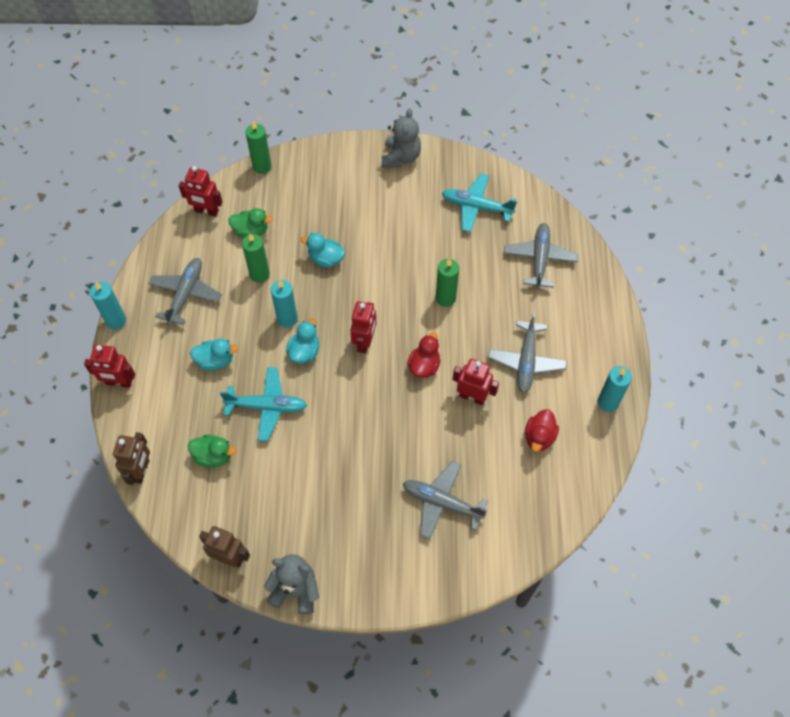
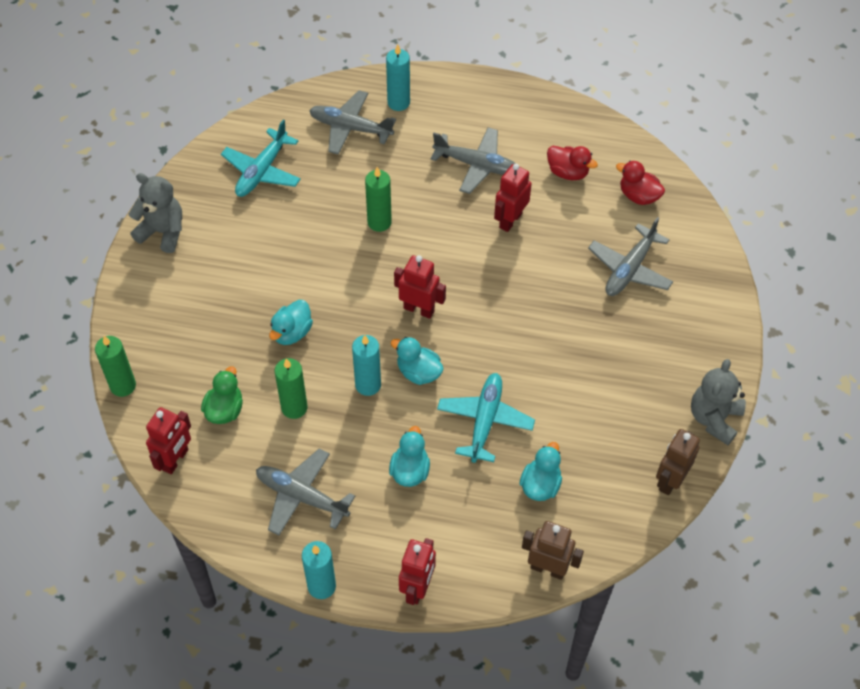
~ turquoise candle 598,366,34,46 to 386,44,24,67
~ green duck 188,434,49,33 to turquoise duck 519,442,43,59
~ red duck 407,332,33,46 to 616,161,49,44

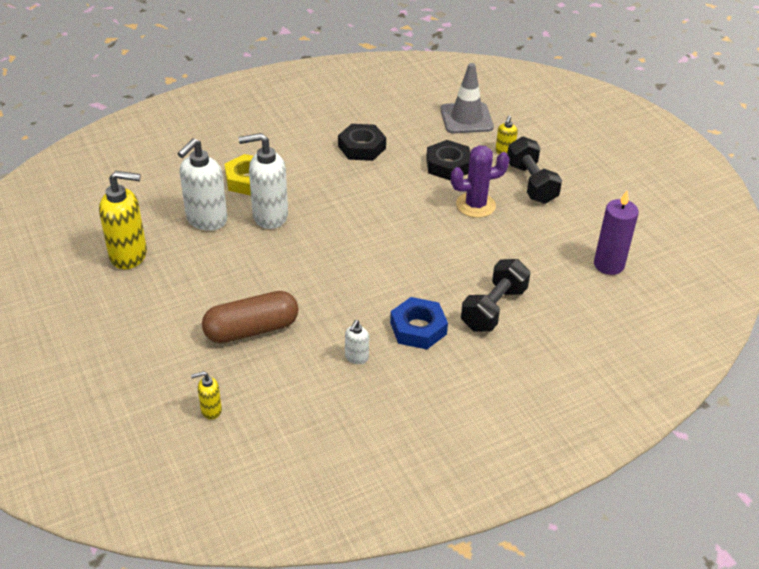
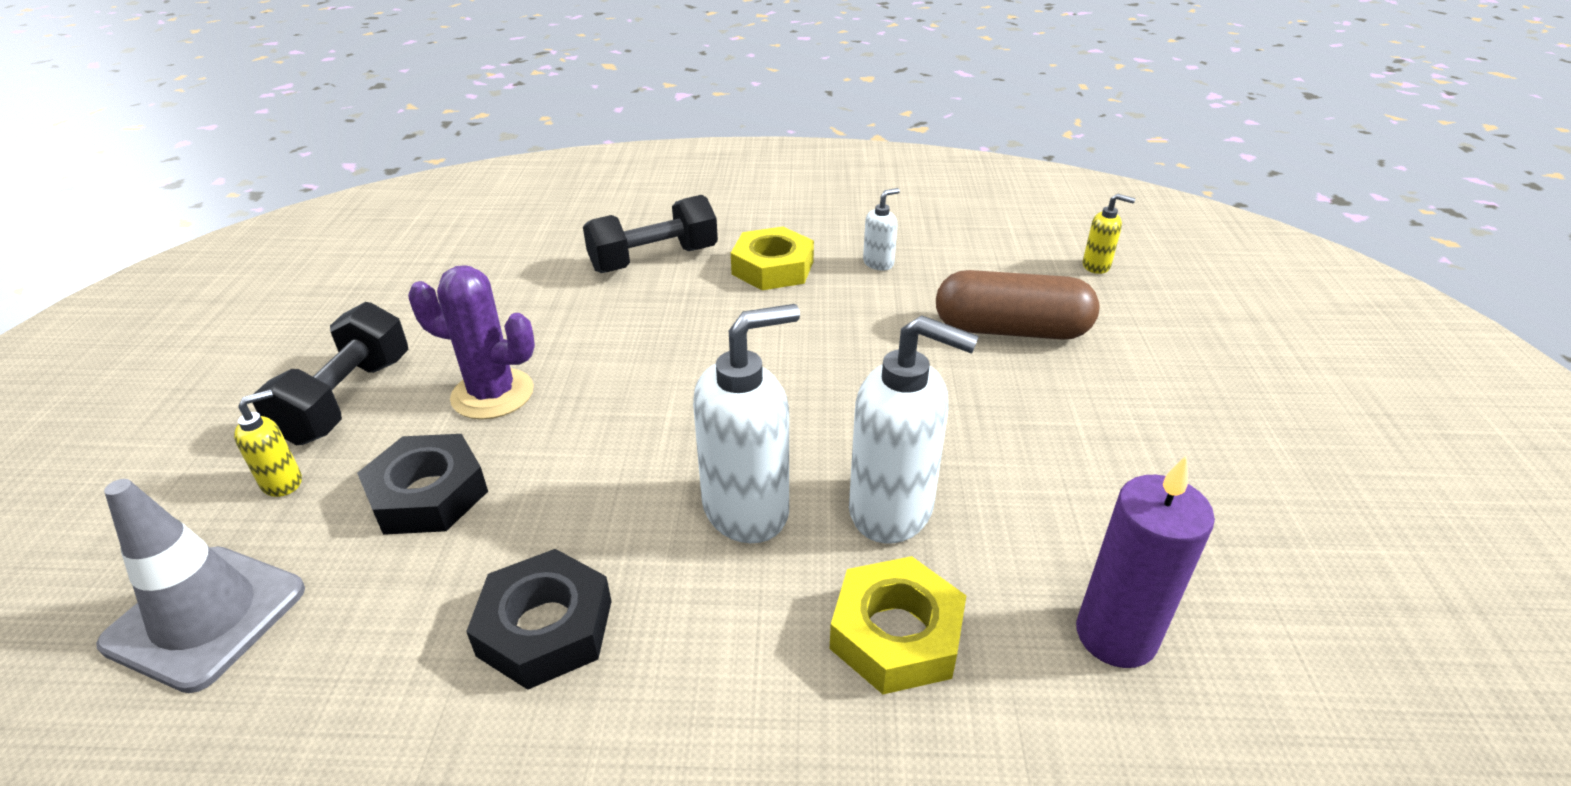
~ white soap dispenser 177,138,50,93 to 693,304,107,239
~ blue nut 390,297,58,53 to yellow nut 731,227,83,63
~ purple candle 594,191,45,84 to 1076,455,139,213
- yellow soap dispenser 99,171,48,98

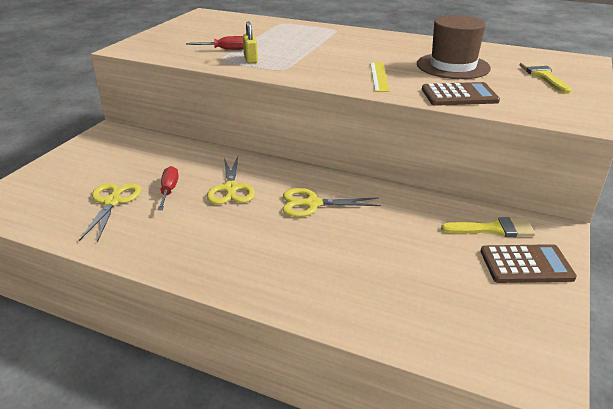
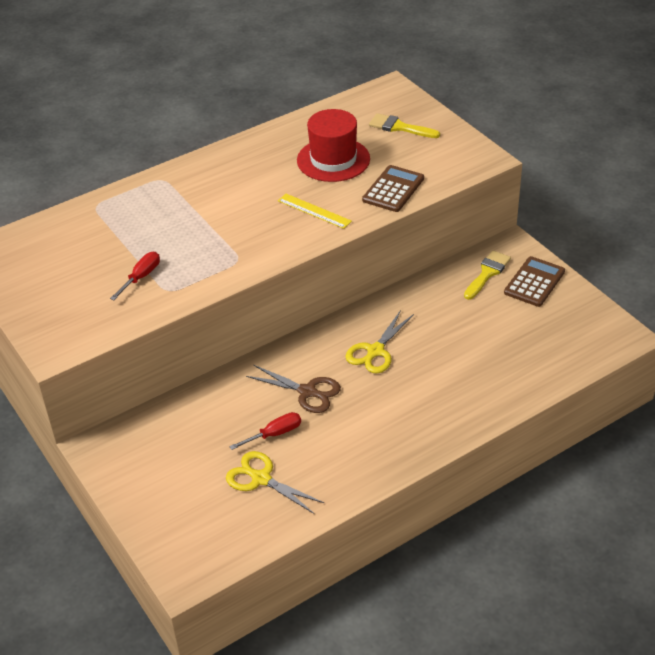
~ red screwdriver 157,166,22,44 = 229,412,72,38 120 degrees clockwise
~ yellow scissors 207,156,48,48 to brown scissors 246,365,95,48
~ brown hat 417,15,74,64 to red hat 297,109,73,73
- yellow padlock 243,21,15,42

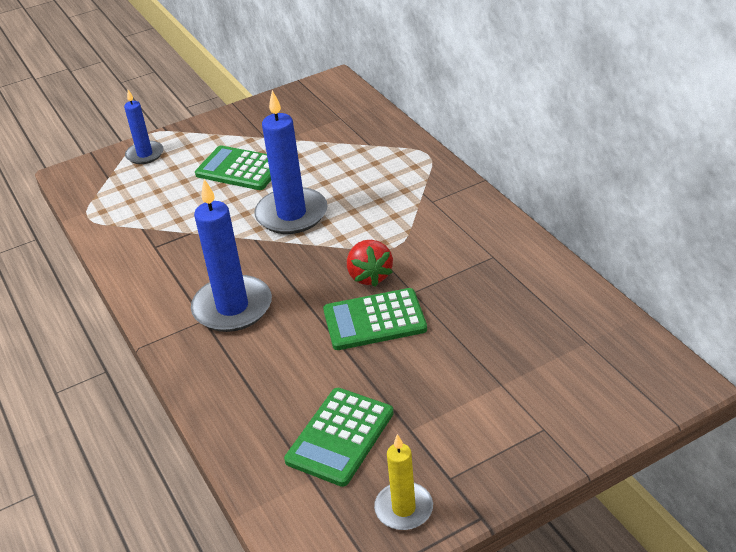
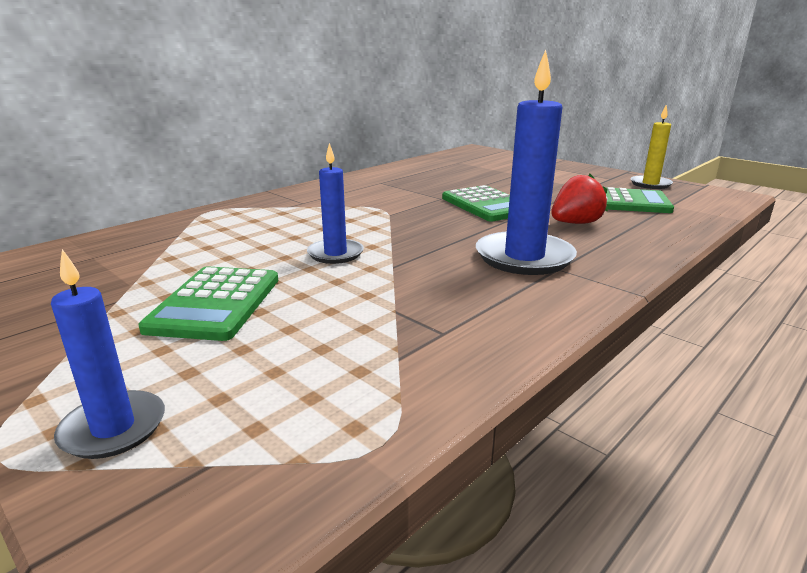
~ blue candle 254,90,73,144 = 307,143,57,121 x0.58
~ red strawberry 347,240,46,47 to 551,174,57,50

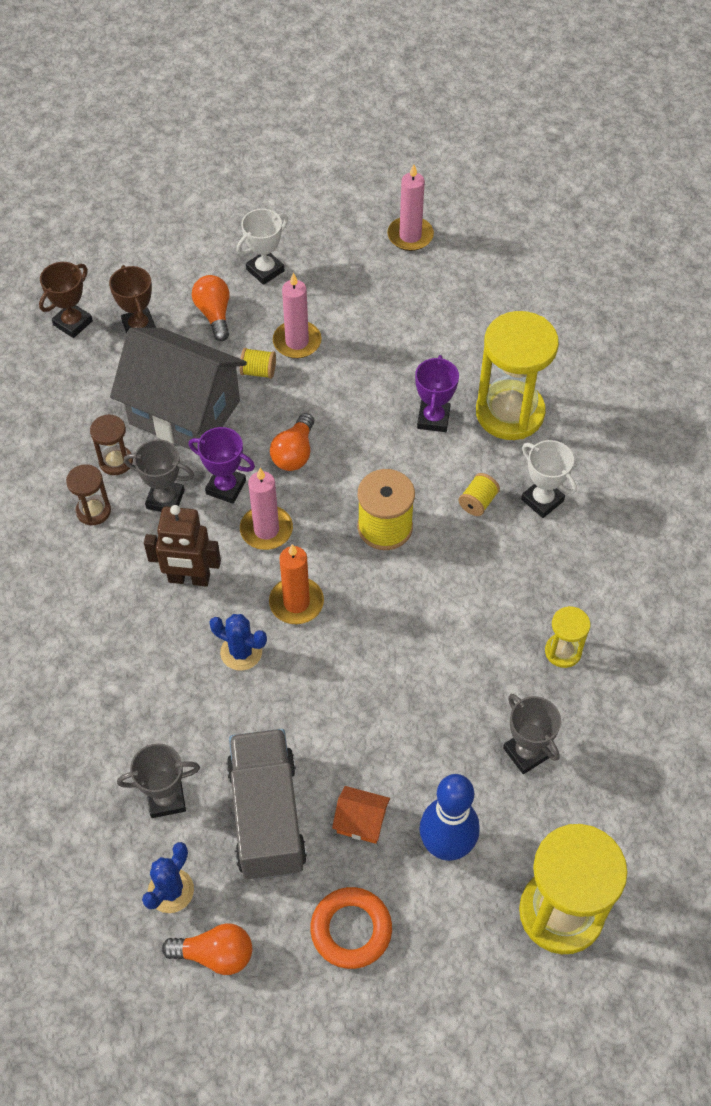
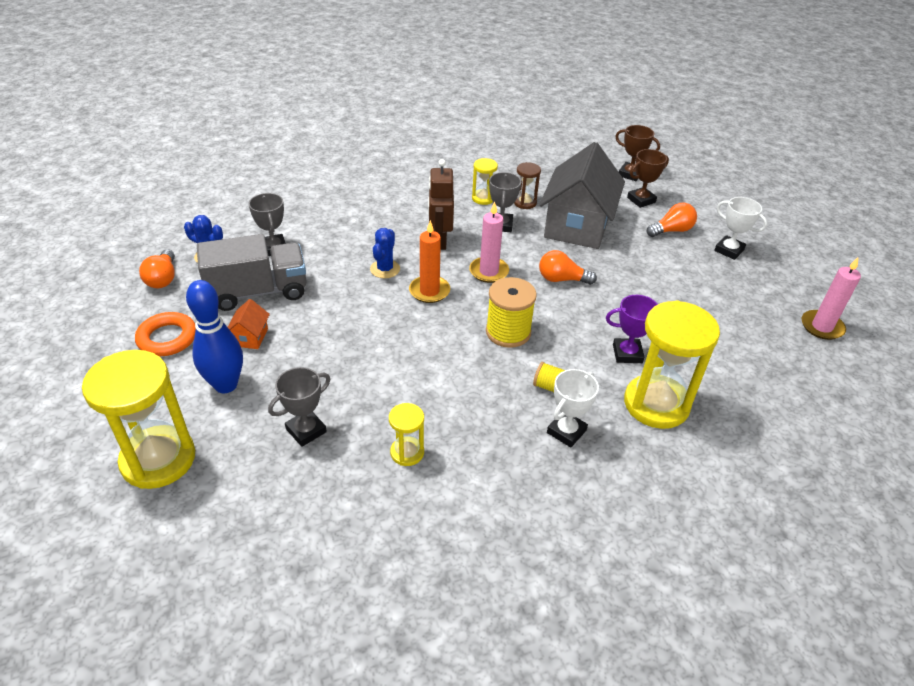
~ brown hourglass 66,464,45,62 to yellow hourglass 472,158,26,47
- purple trophy 188,427,67,77
- yellow spool 240,348,36,31
- pink candle 273,273,48,86

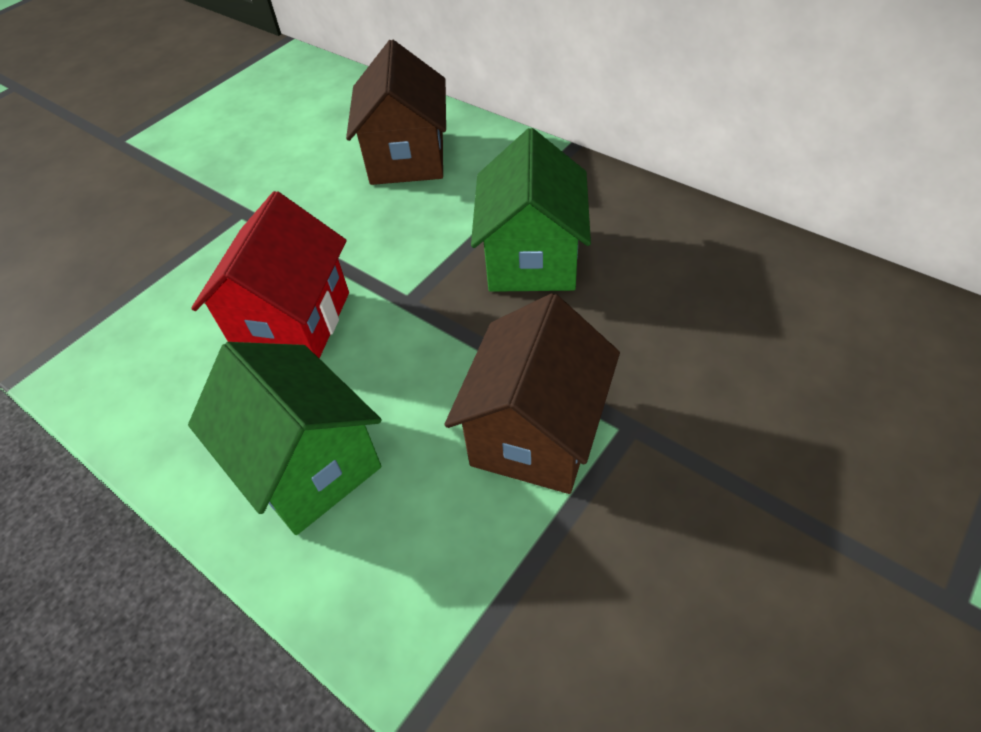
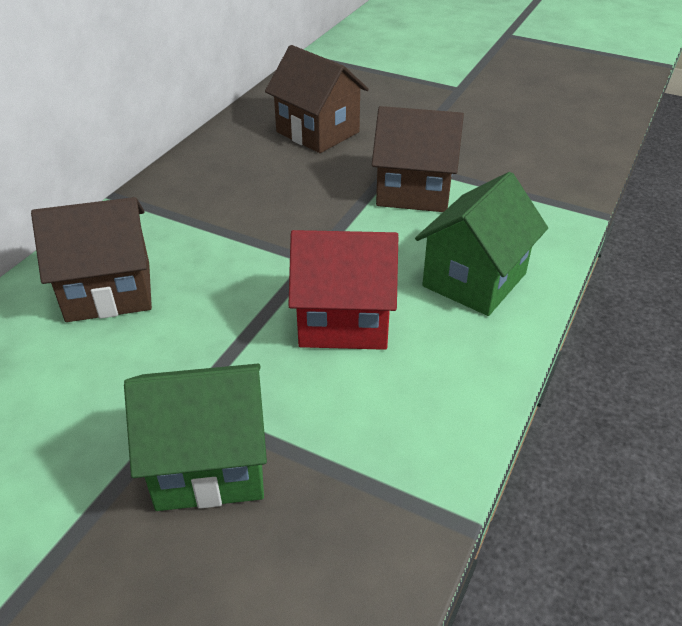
~ green house 471,128,120,164 to 124,364,143,147
+ brown house 265,45,104,108

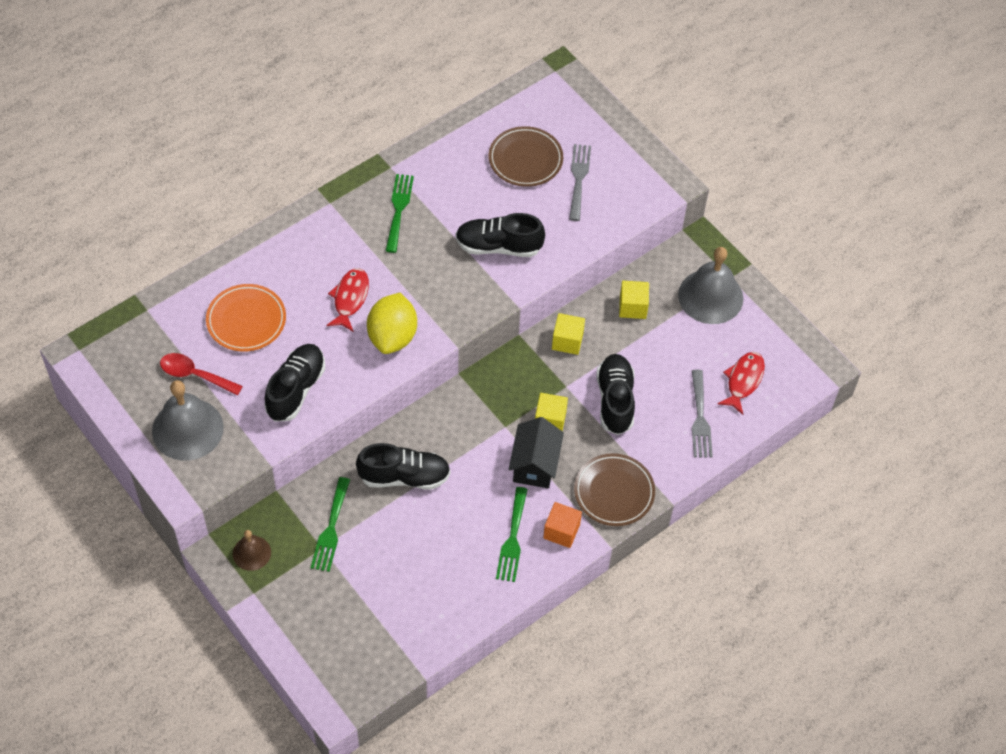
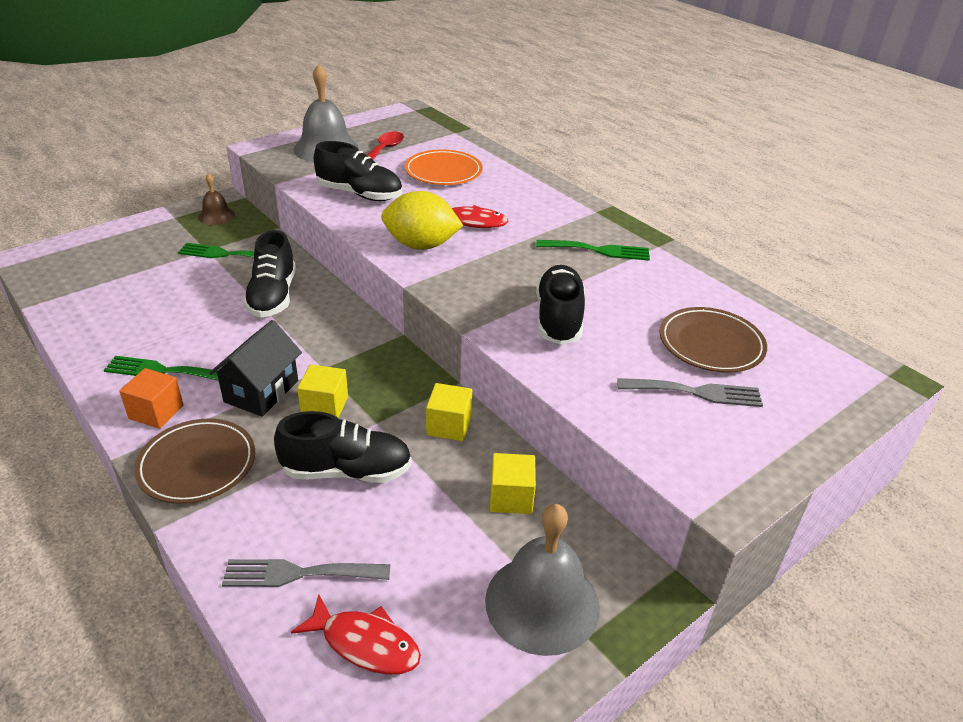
~ black house 508,417,56,71 = 209,320,93,97 75 degrees counterclockwise

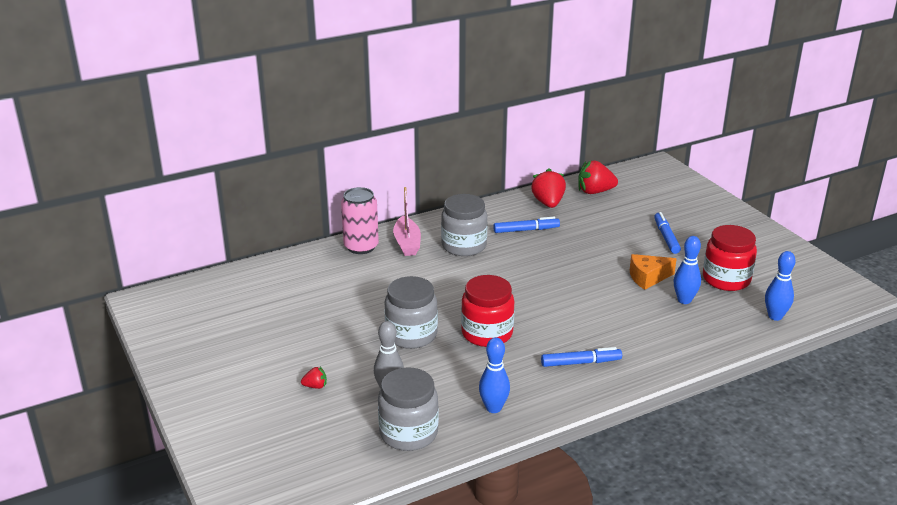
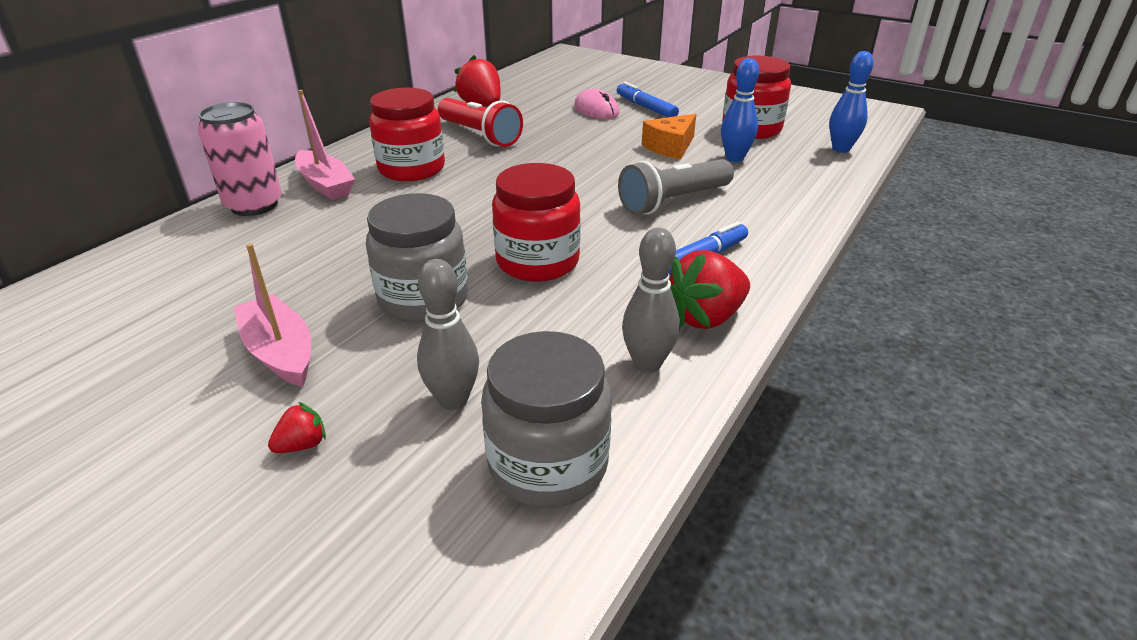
+ pink boat 234,243,77,144
~ grey jar 441,194,47,62 to red jar 369,87,76,94
~ blue marker 493,217,67,16 to red flashlight 438,98,85,49
+ pink mouse 574,89,45,30
+ grey flashlight 618,159,116,56
~ blue bowling pin 479,337,31,76 to grey bowling pin 622,227,58,146
~ red strawberry 578,161,40,33 to 670,250,80,79

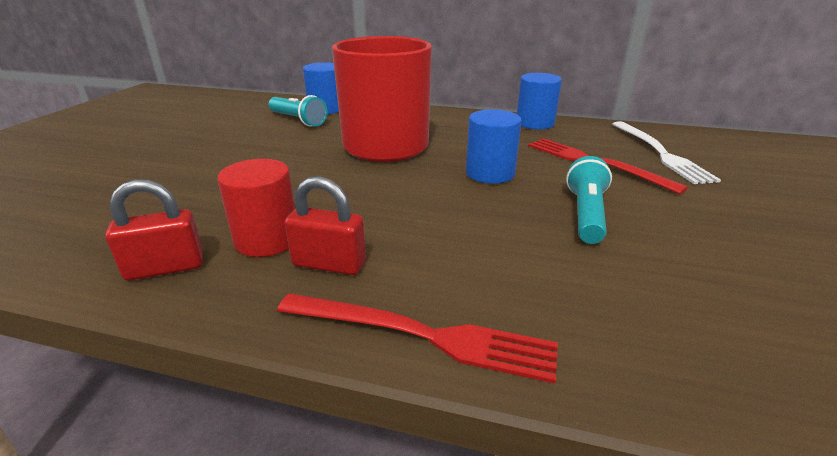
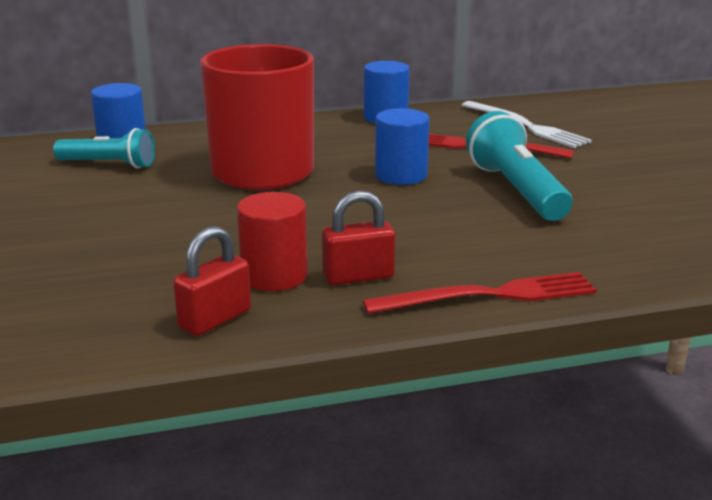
~ turquoise flashlight 566,156,46,88 = 466,111,106,110 x1.50

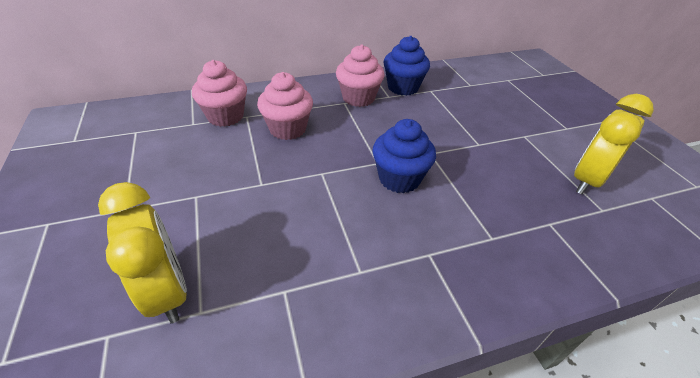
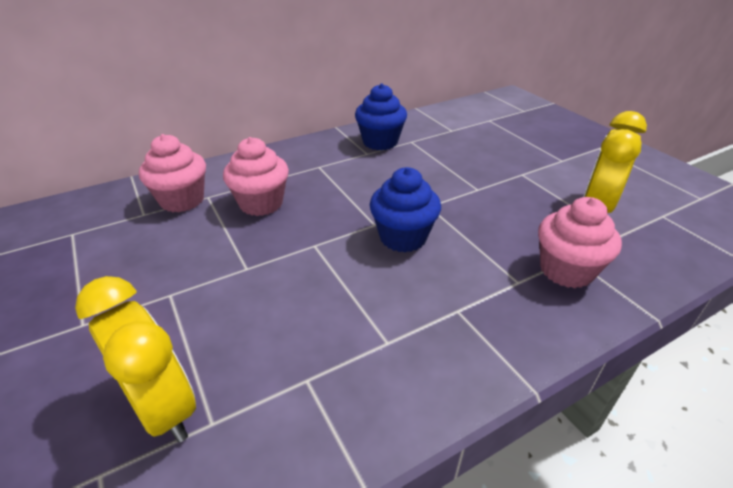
~ pink cupcake 336,45,49,62 to 538,197,84,91

